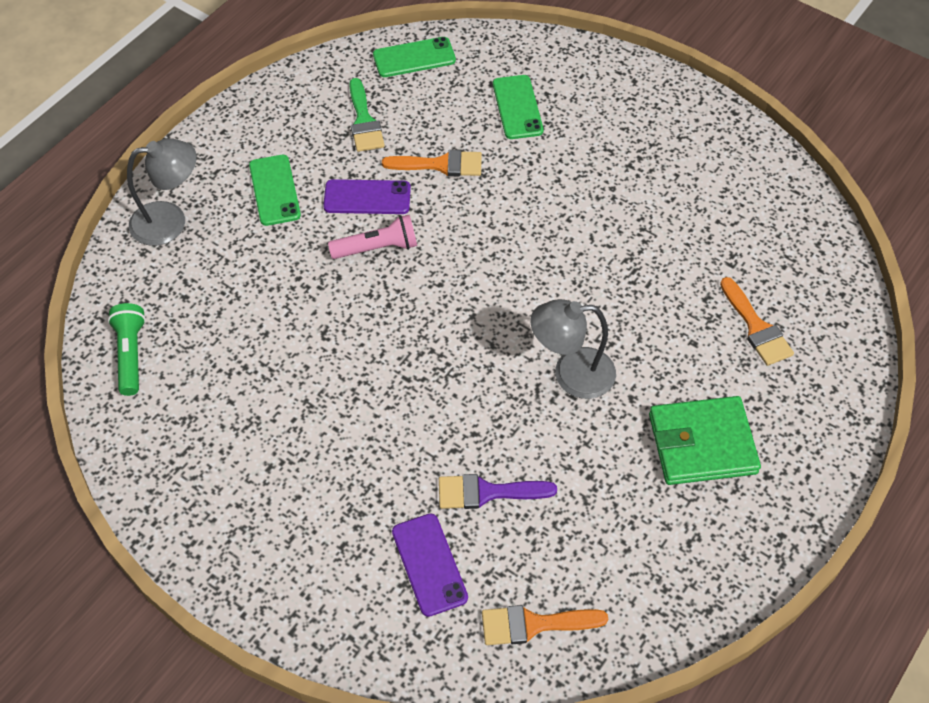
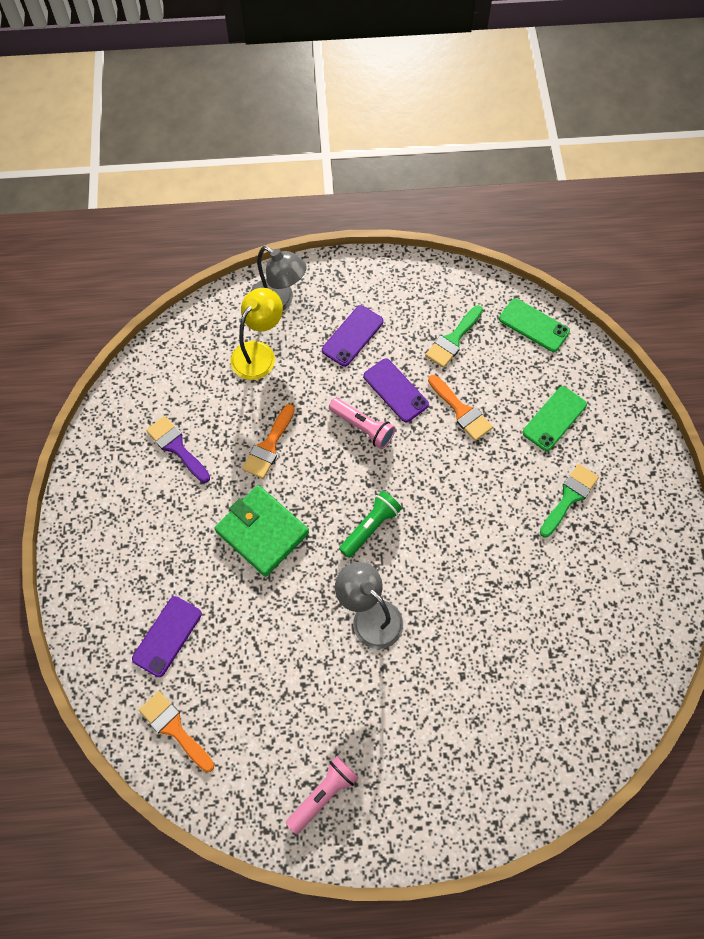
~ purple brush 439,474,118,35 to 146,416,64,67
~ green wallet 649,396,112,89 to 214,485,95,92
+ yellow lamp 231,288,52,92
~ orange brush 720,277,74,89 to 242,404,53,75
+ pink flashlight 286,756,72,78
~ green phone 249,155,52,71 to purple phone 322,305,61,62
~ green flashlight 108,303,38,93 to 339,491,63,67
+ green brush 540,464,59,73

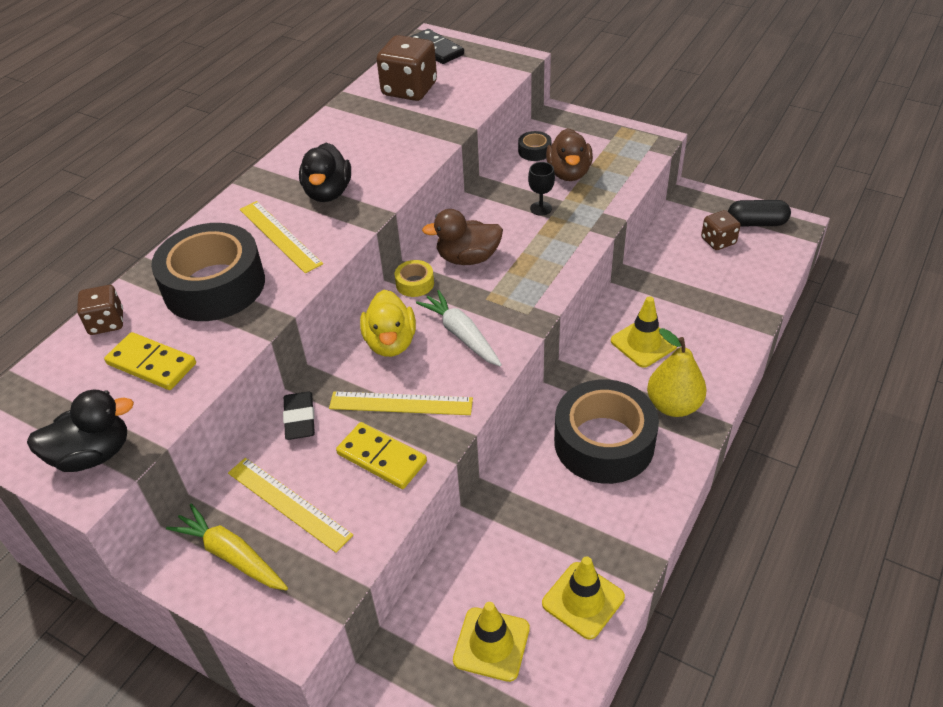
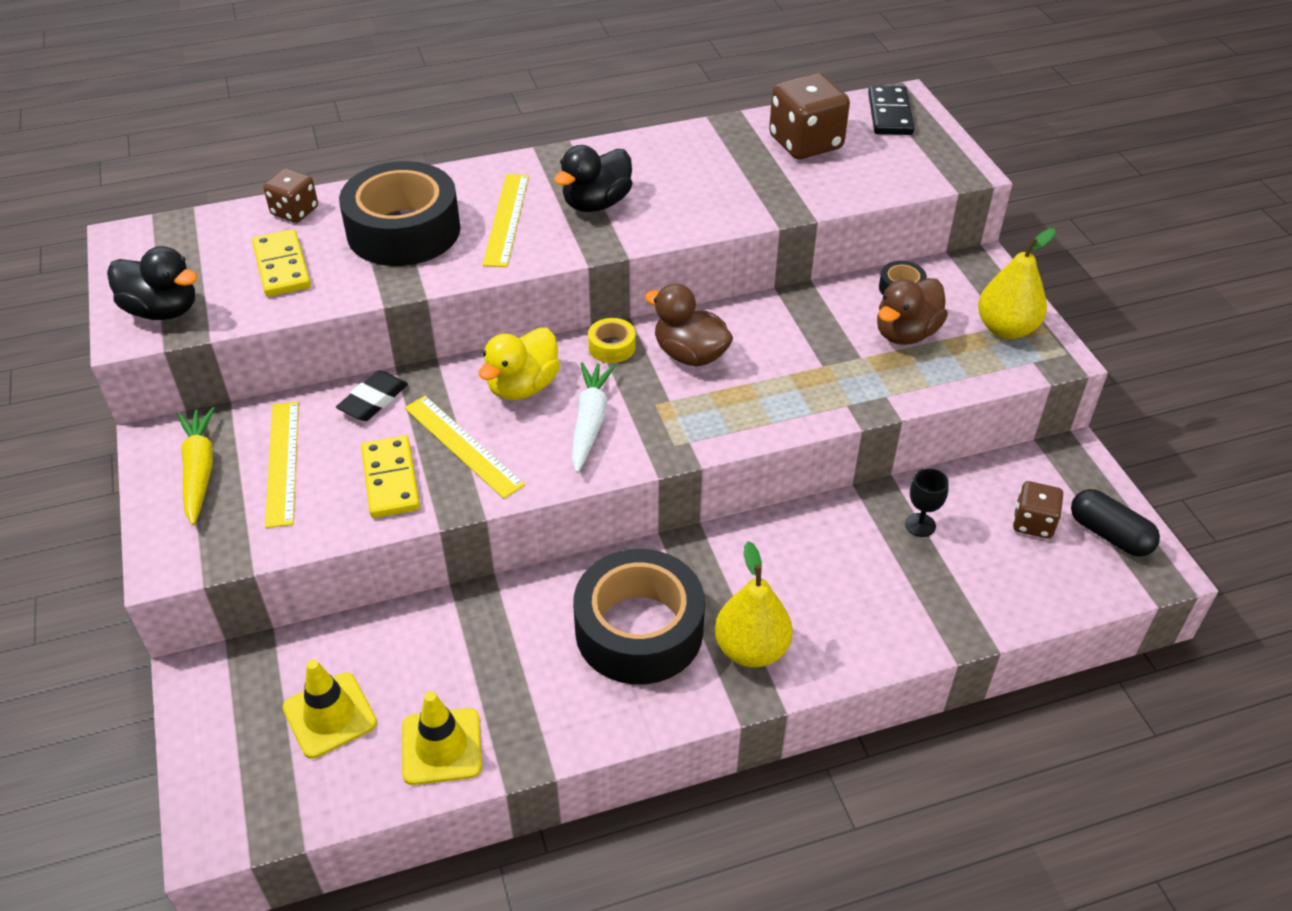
~ black goblet 528,162,27,54 to 905,468,44,69
+ yellow pear 978,228,78,111
- yellow traffic cone 611,296,66,72

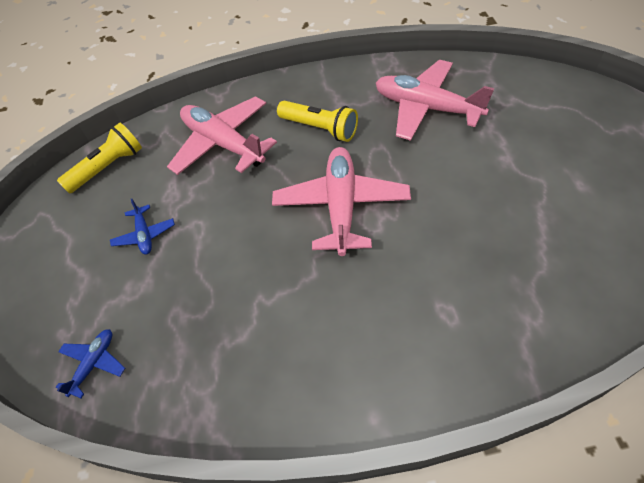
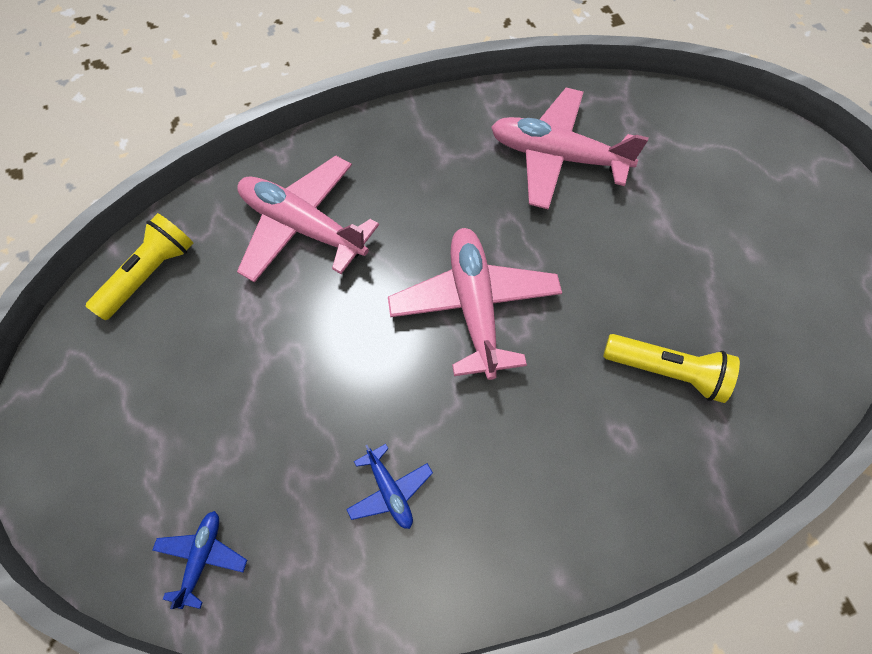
~ blue plane 110,199,65,56 to 346,444,87,85
~ yellow flashlight 277,101,81,41 to 603,334,137,69

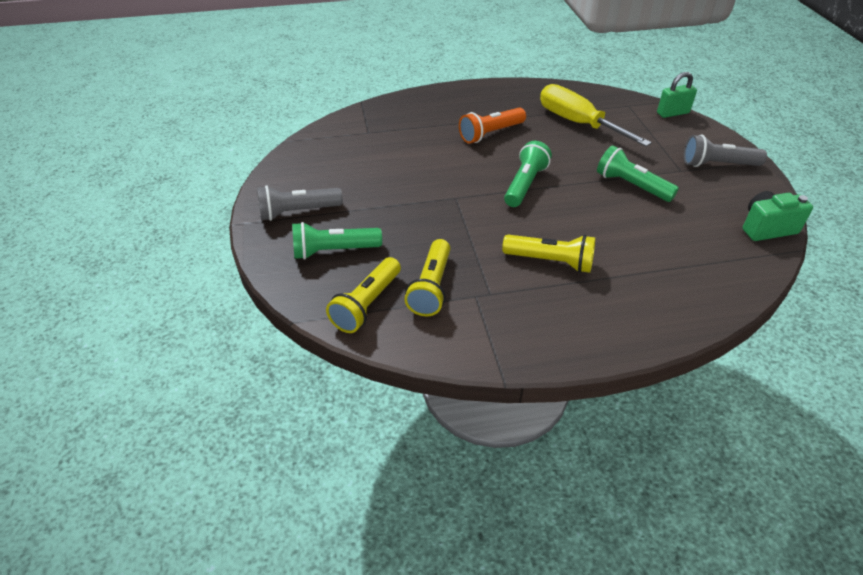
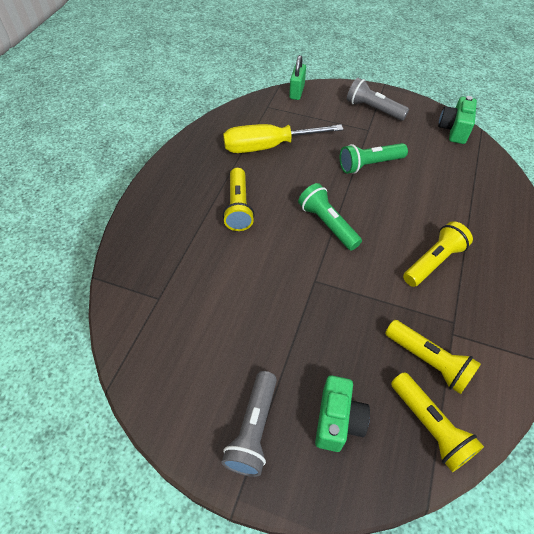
~ orange flashlight 459,108,67,35 to yellow flashlight 223,168,32,63
~ green flashlight 292,222,90,38 to green camera 315,375,55,77
~ grey flashlight 684,135,83,32 = 347,78,62,43 90 degrees clockwise

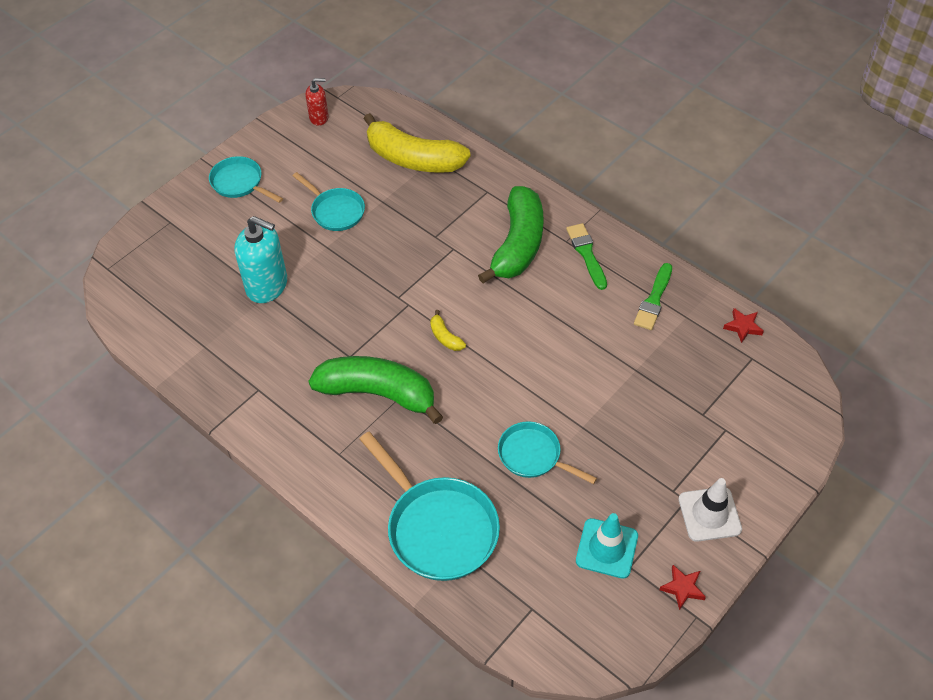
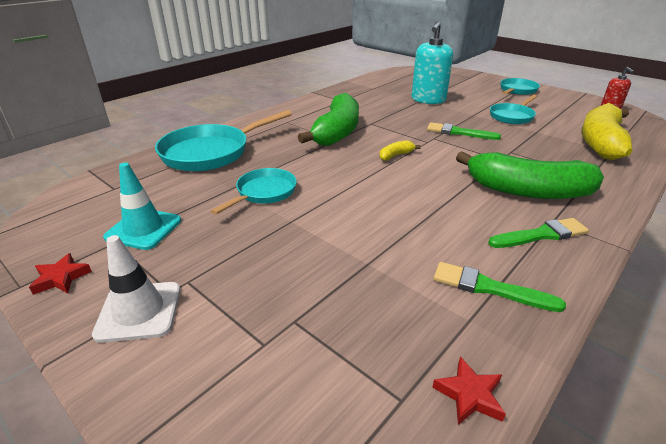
+ green brush 427,122,74,18

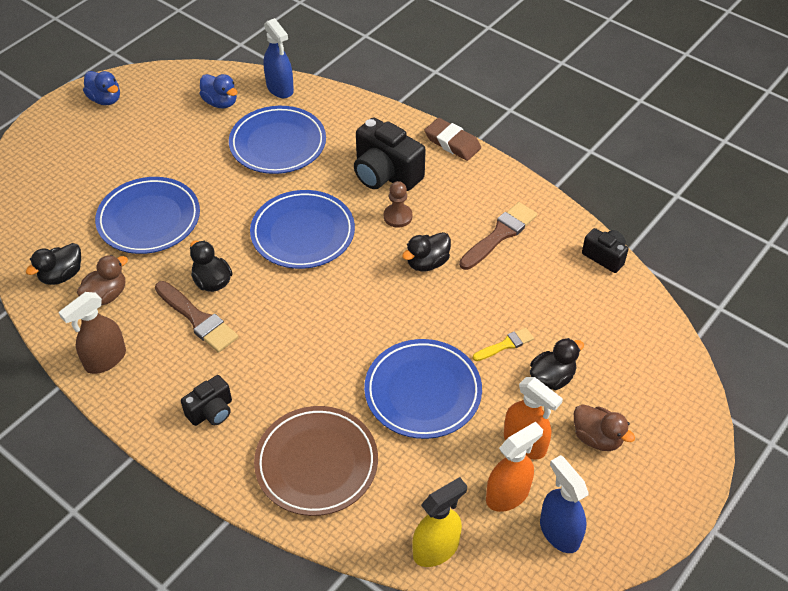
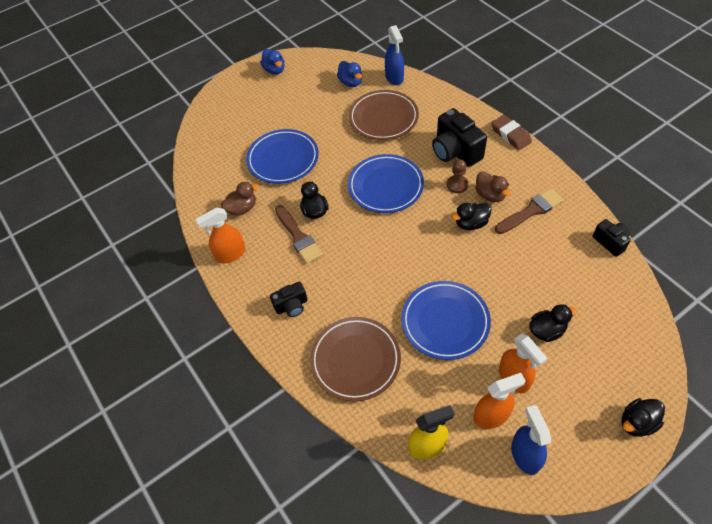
~ brown spray bottle 58,292,68,82 to orange spray bottle 195,208,51,55
~ blue plate 229,106,97,68 to brown plate 349,90,70,50
~ brown duck 574,404,61,47 to 475,171,36,31
~ black duck 26,243,55,42 to 621,398,44,39
- yellow brush 473,327,61,34

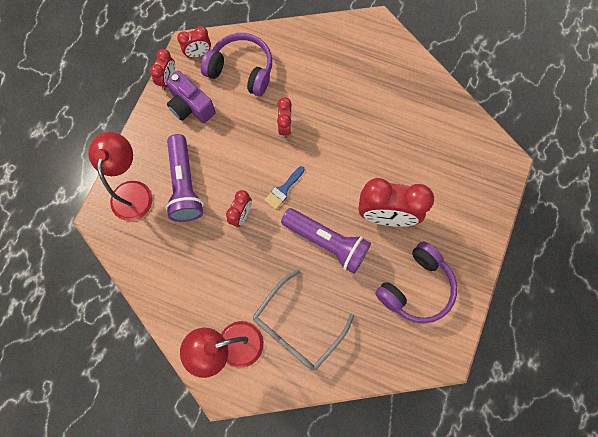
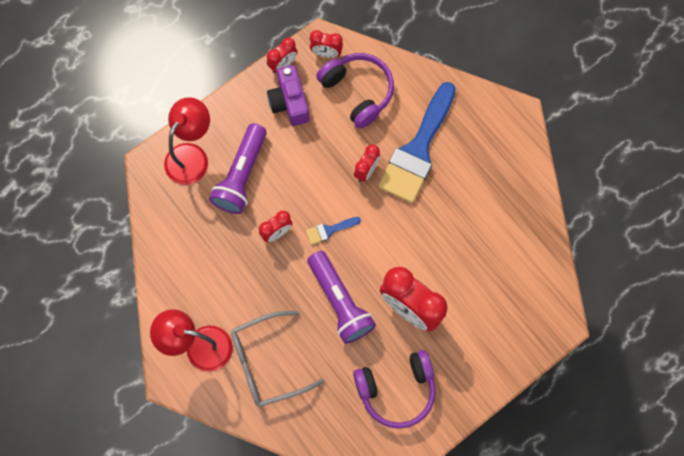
+ blue brush 378,82,78,121

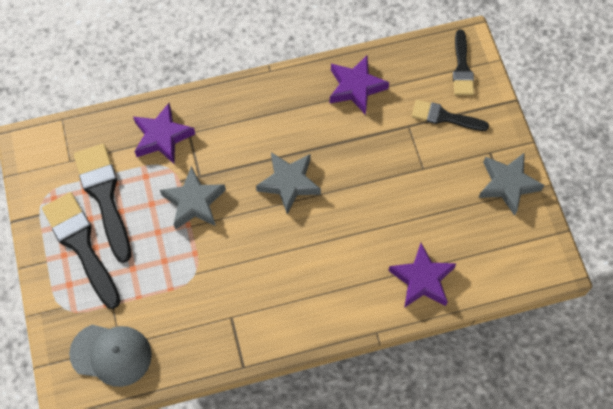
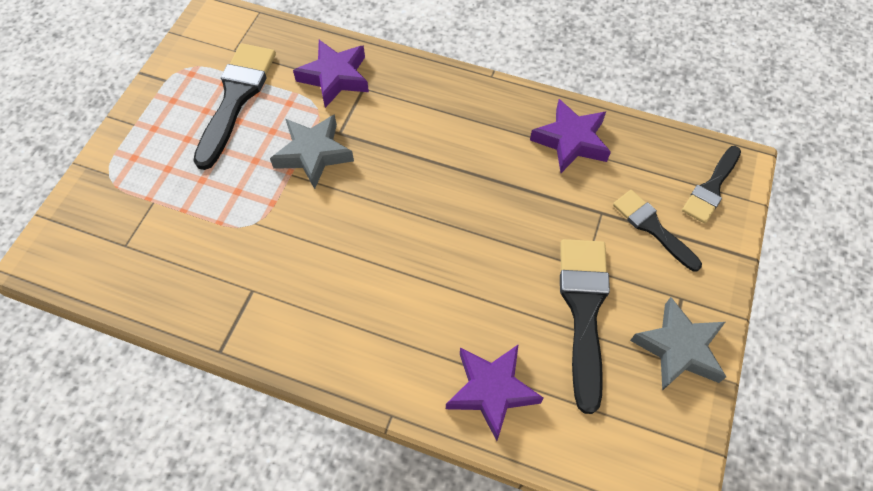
~ black brush 42,192,79,117 to 560,239,50,175
- grey cap 69,325,83,62
- grey star 256,152,65,62

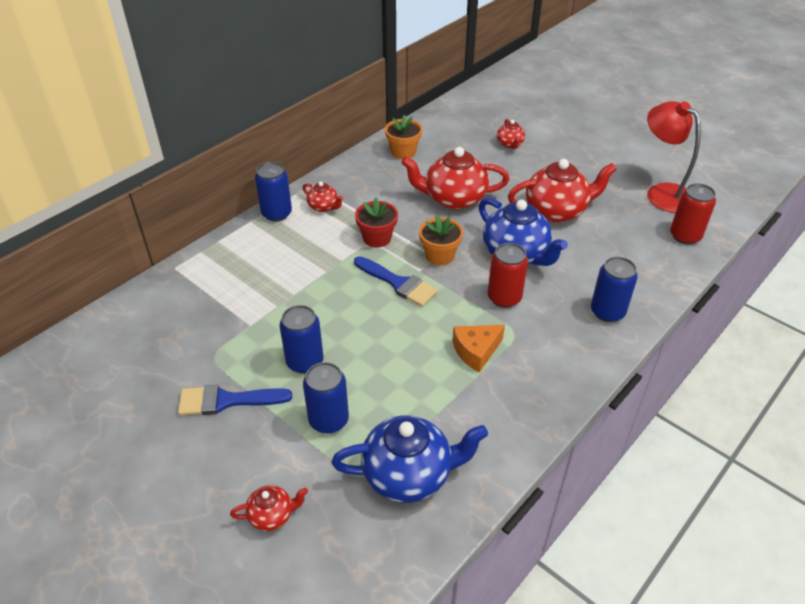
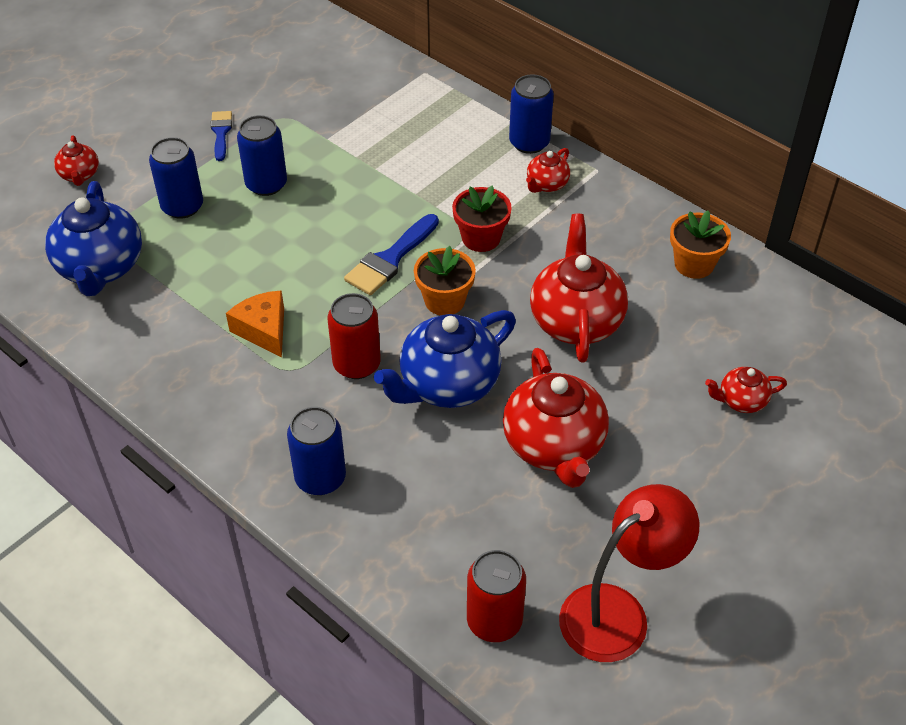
~ blue brush 178,385,114,30 = 211,111,21,50 x0.63

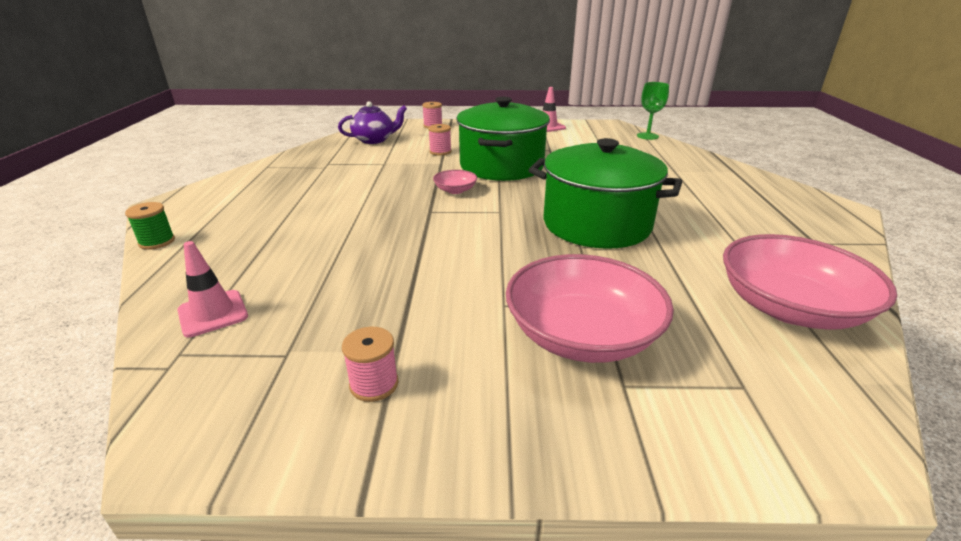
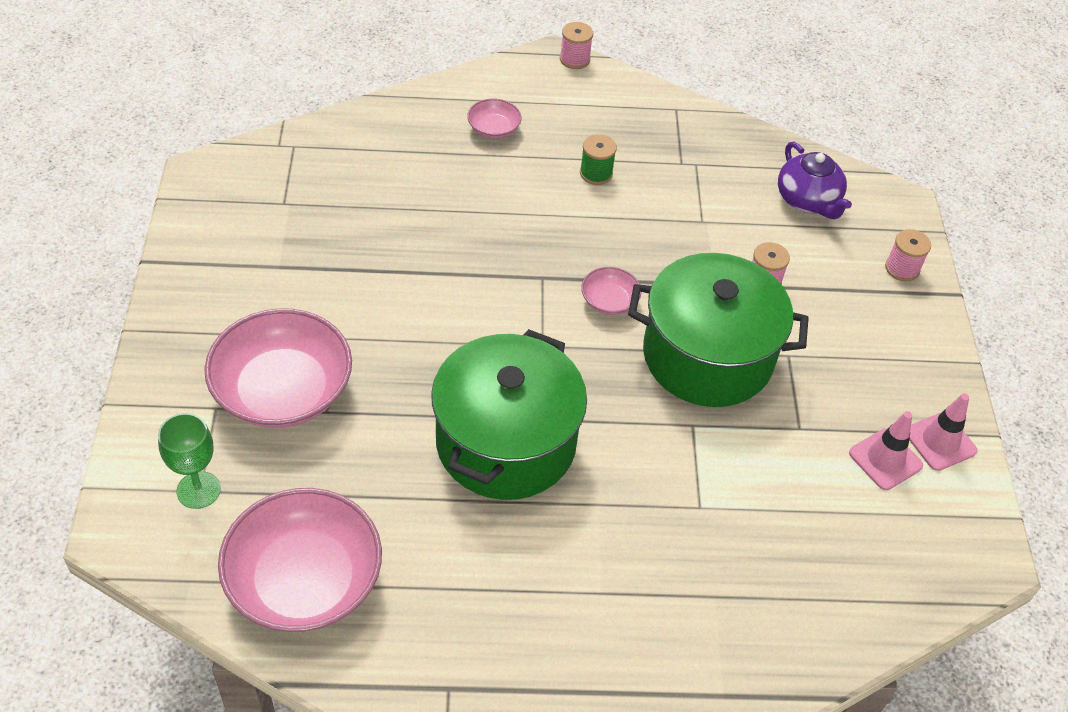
~ green goblet 637,82,32,58 to 158,413,63,96
+ pink bowl 467,98,55,41
~ pink spool 342,327,56,75 to 560,22,33,47
~ green spool 125,202,50,48 to 580,134,37,51
~ pink traffic cone 177,241,71,96 to 849,411,74,79

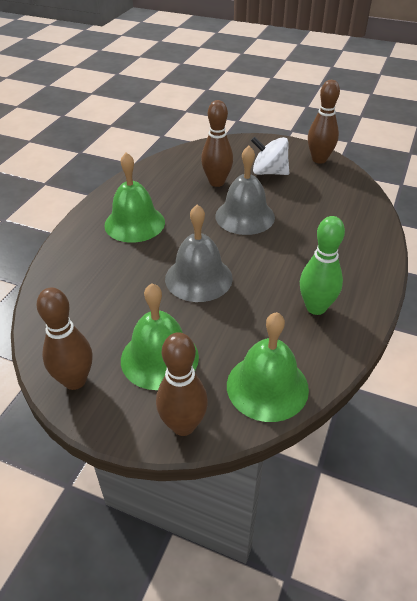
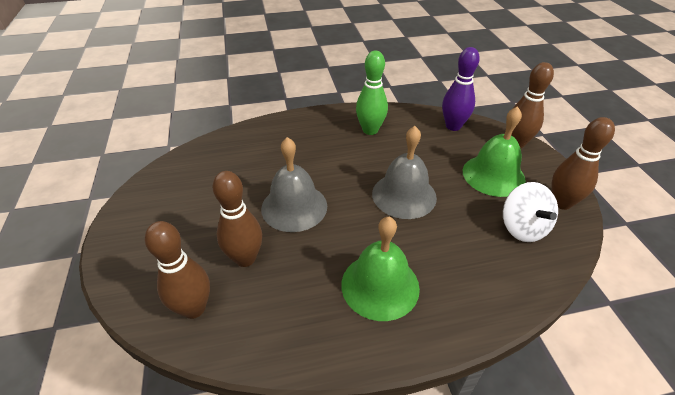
~ brown bowling pin 308,80,32,83 to 145,221,65,98
~ green bell 227,312,82,110 to purple bowling pin 442,47,38,84
~ white spinning top 251,136,38,39 to 503,182,55,60

